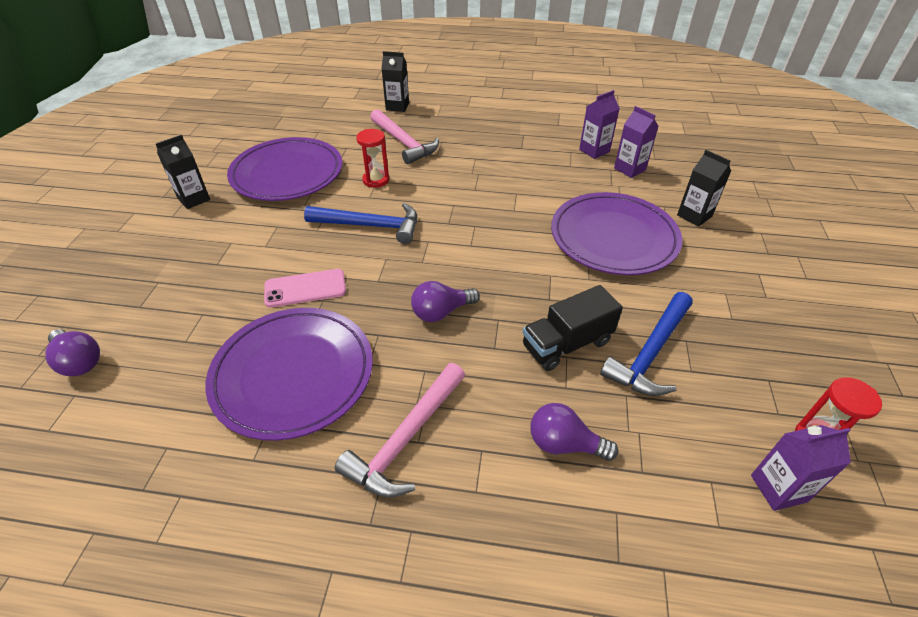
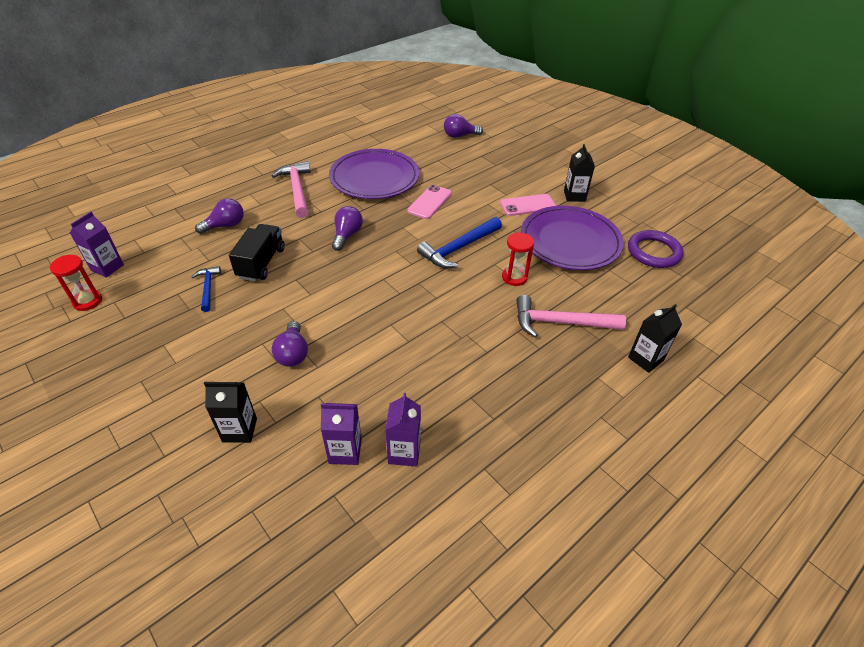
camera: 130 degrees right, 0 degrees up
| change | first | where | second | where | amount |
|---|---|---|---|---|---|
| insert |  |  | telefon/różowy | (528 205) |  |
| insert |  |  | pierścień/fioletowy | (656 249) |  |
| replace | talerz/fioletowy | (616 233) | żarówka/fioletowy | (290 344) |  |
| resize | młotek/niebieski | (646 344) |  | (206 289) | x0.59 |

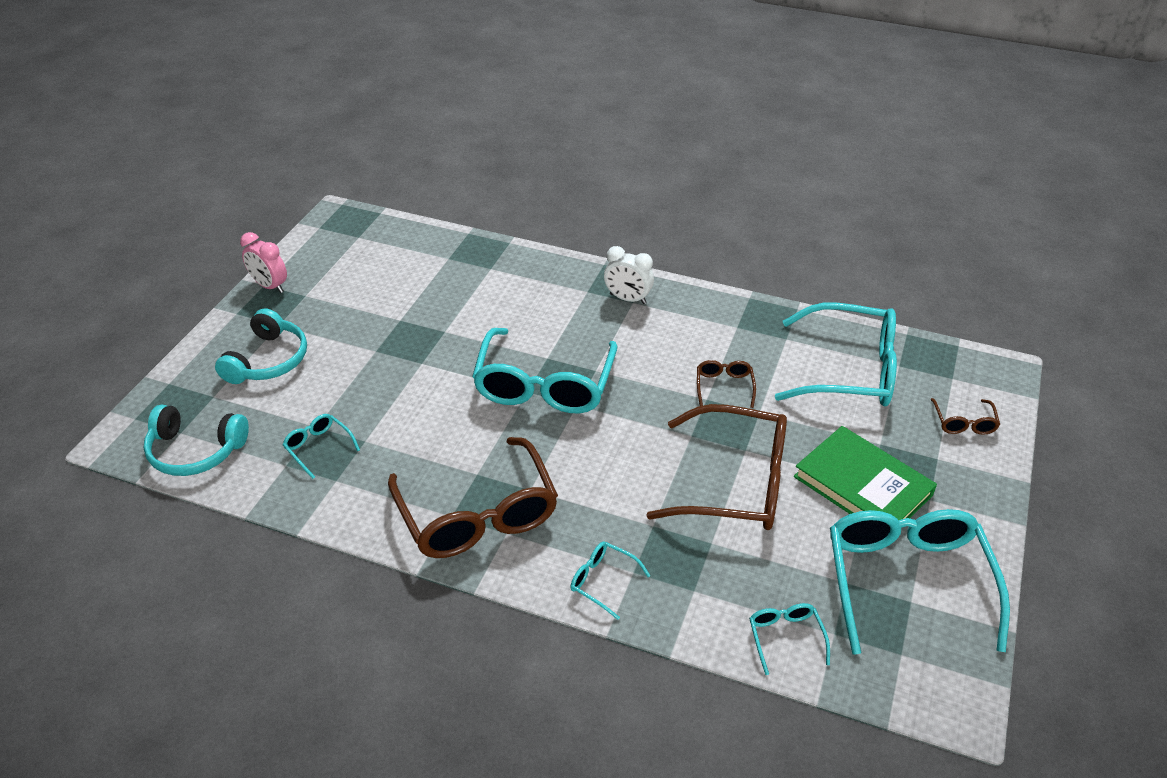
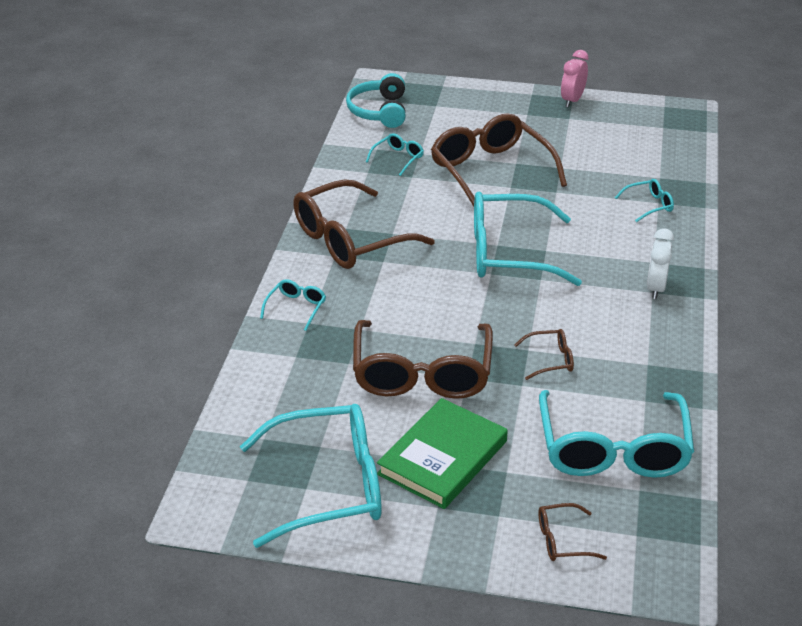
camera: 80 degrees right, 5 degrees down
| change | first | where | second | where | amount |
|---|---|---|---|---|---|
| delete | słuchawki/turkusowy | (261 346) |  |  |  |
| insert |  |  | okulary/brązowy | (499 159) |  |
| move | okulary/turkusowy | (789 639) |  | (644 200) |  |

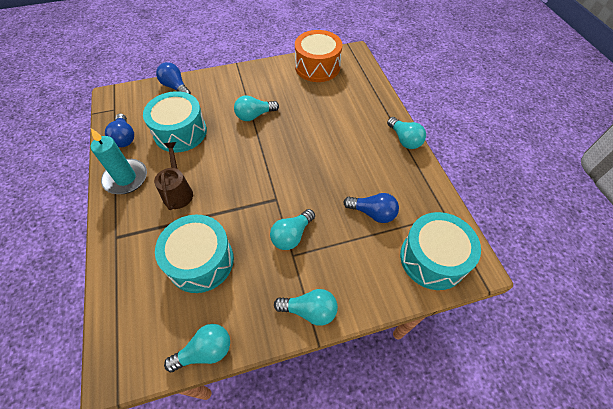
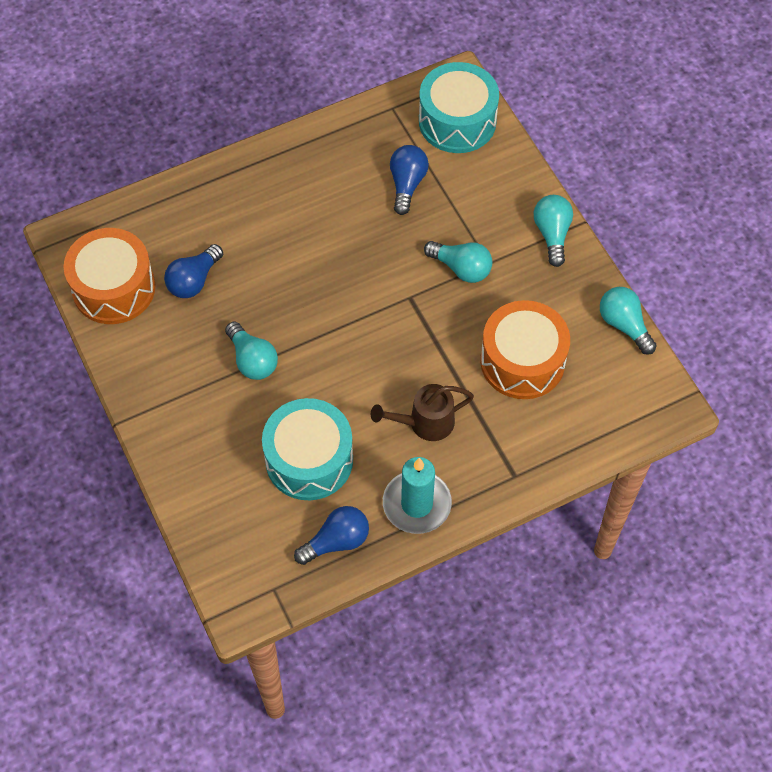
camera: 100 degrees left, 5 degrees up
| change | first | where | second | where | amount |
|---|---|---|---|---|---|
| delete | żarówka/turkusowy | (406 133) |  |  |  |
| move | żarówka/niebieski | (173 78) |  | (193 271) |  |
| recolor | bęben/turkusowy | (194 254) | bęben/pomarańczowy | (525 349) |  |

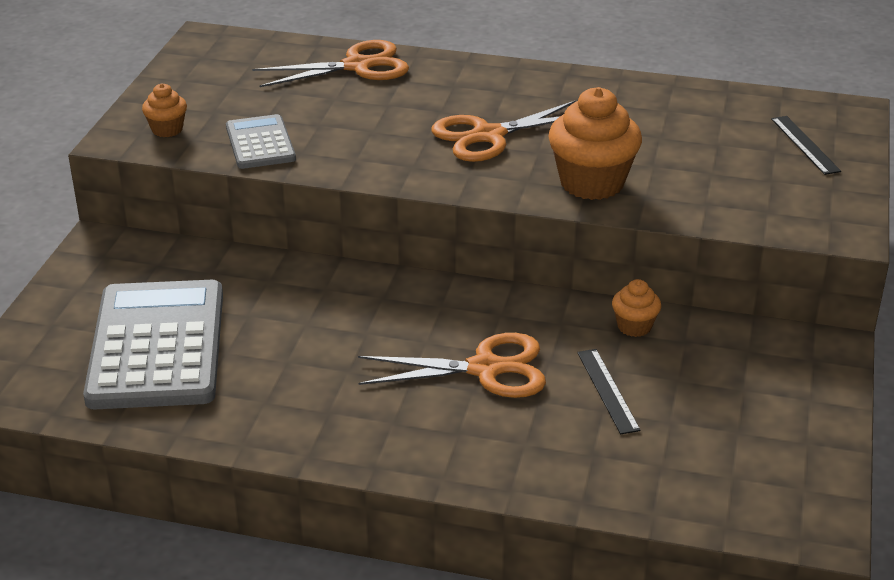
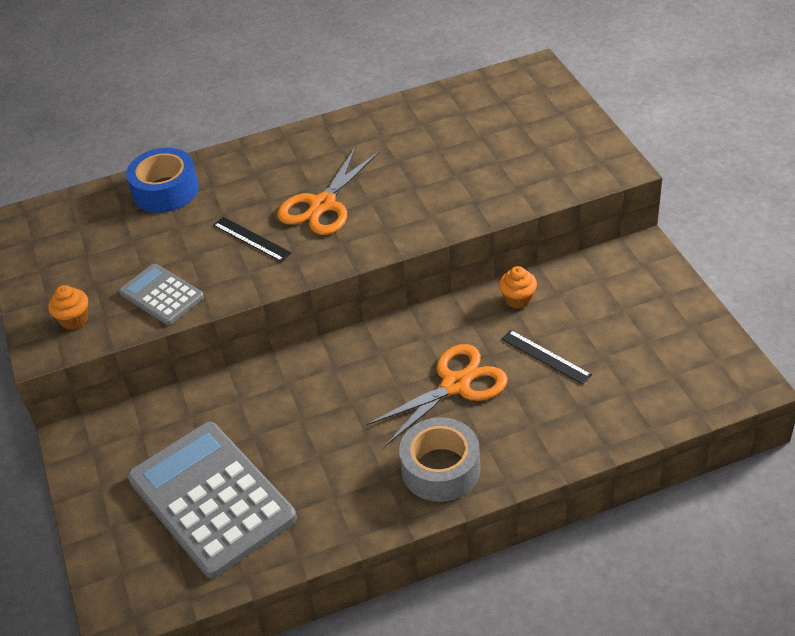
camera: 30 degrees left, 10 degrees up
| change | first | where | second | where | amount |
|---|---|---|---|---|---|
| delete | muffinka/pomarańczowy | (595 143) |  |  |  |
| insert |  |  | taśma klejąca/szary | (439 459) |  |
| move | linijka/czarny | (806 145) |  | (252 239) |  |
| replace | nożyczki/pomarańczowy | (330 63) | taśma klejąca/niebieski | (162 180) |  |

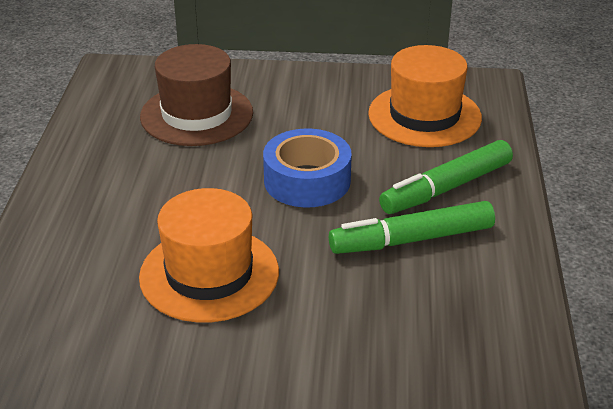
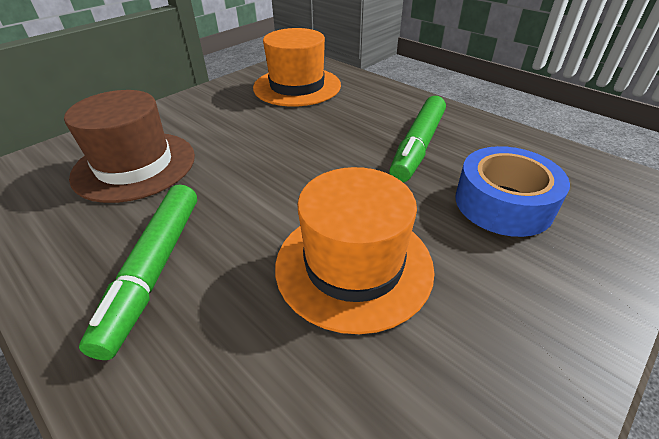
camera: 50 degrees left, 5 degrees up
| change | first | where | second | where | amount |
|---|---|---|---|---|---|
| move | taśma klejąca/niebieski | (307 168) |  | (512 191) |  |
| move | flamaster/zielony | (446 177) |  | (138 272) |  |

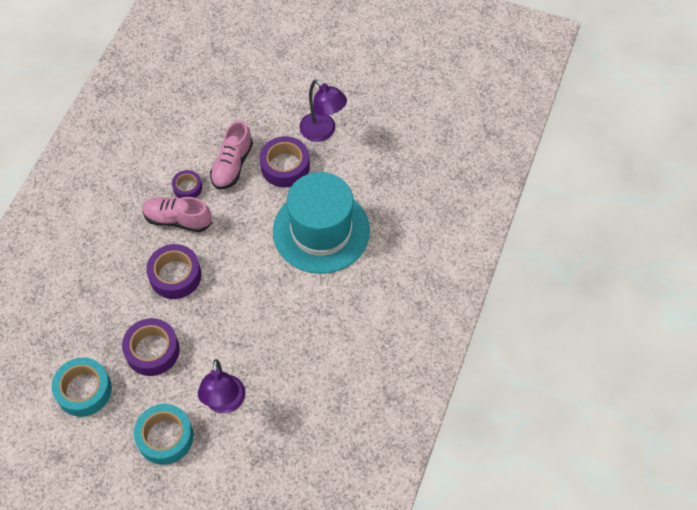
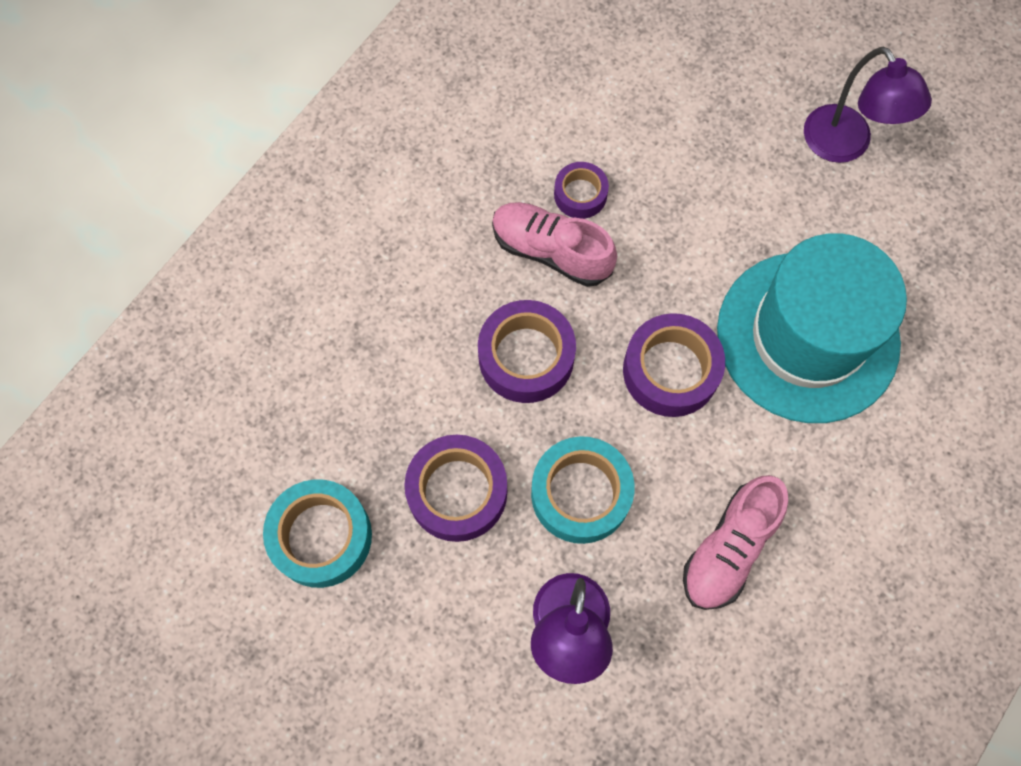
camera: 15 degrees right, 10 degrees up
| change | first | where | second | where | amount |
|---|---|---|---|---|---|
| move | taśma klejąca/turkusowy | (163 434) |  | (583 490) |  |
| move | but/różowy | (231 155) |  | (735 542) |  |
| move | taśma klejąca/fioletowy | (285 161) |  | (674 365) |  |

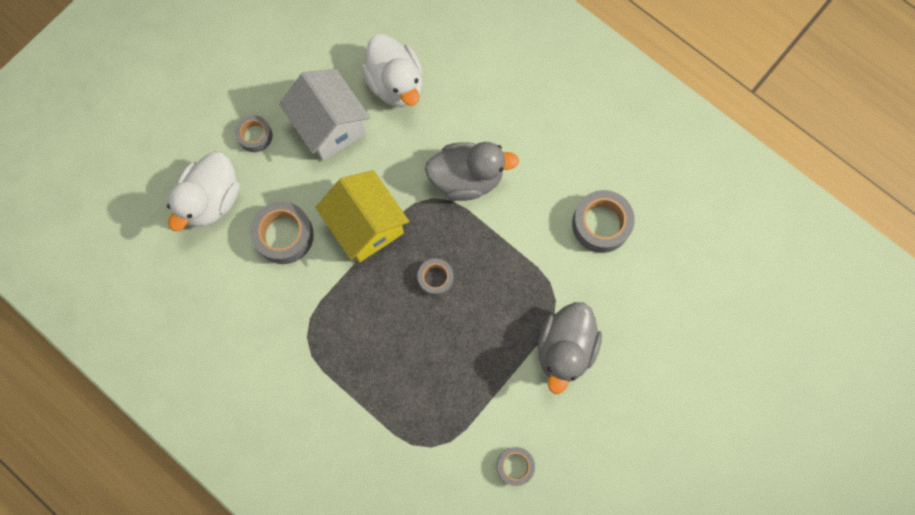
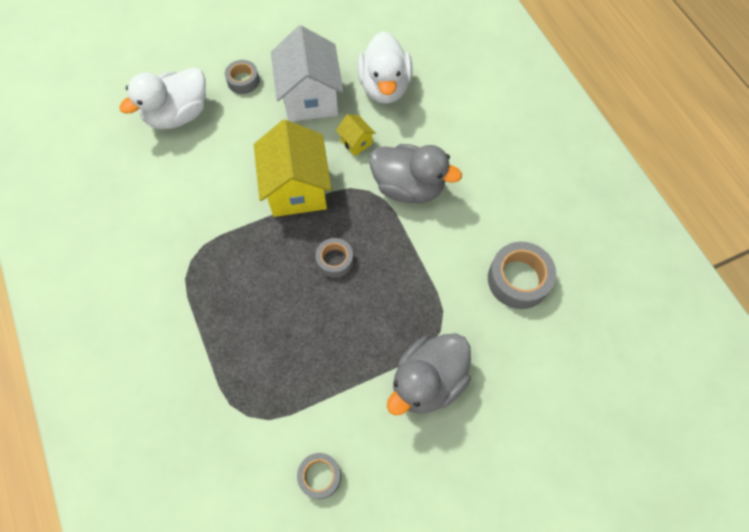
camera: 25 degrees right, 10 degrees down
| change | first | where | second | where | amount |
|---|---|---|---|---|---|
| delete | taśma klejąca/szary | (282 232) |  |  |  |
| insert |  |  | domek/żółty | (356 135) |  |

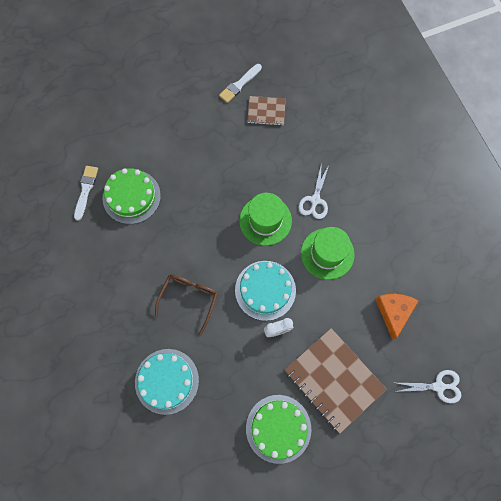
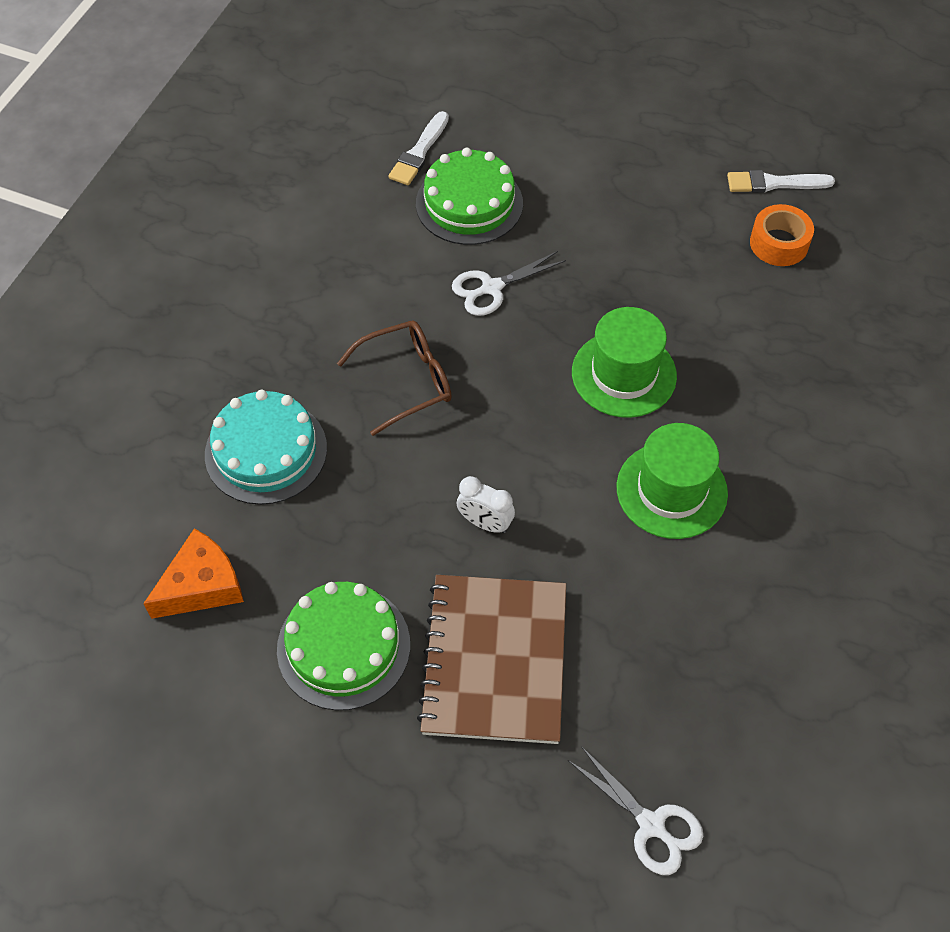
camera: 45 degrees right, 15 degrees down
| change | first | where | second | where | amount |
|---|---|---|---|---|---|
| delete | tort/turkusowy | (265 291) |  |  |  |
| move | nożyczki/biały | (313 190) |  | (509 283) |  |
| move | ser/pomarańczowy | (396 317) |  | (193 573) |  |
| replace | zeszyt/brązowy | (266 111) | taśma klejąca/pomarańczowy | (782 235) |  |
| rotate | pędzel/biały | (86 193) |  | (418 148) | 150 degrees clockwise |

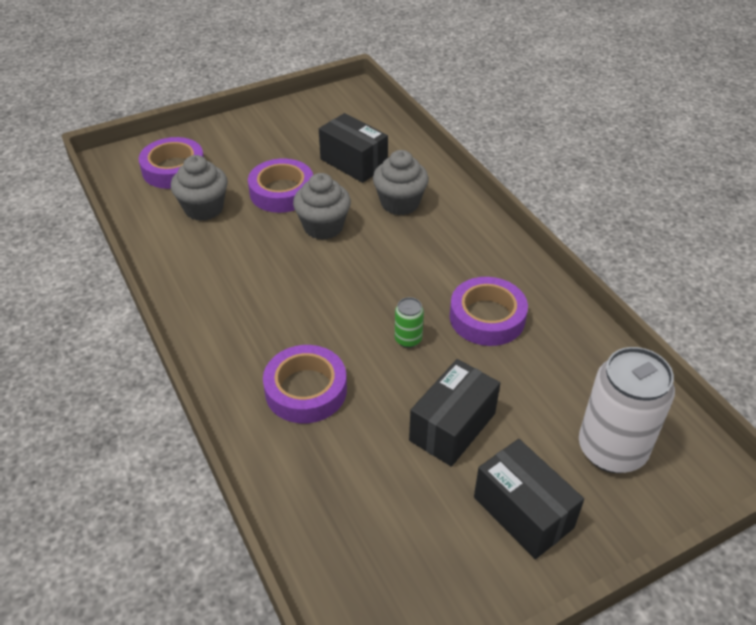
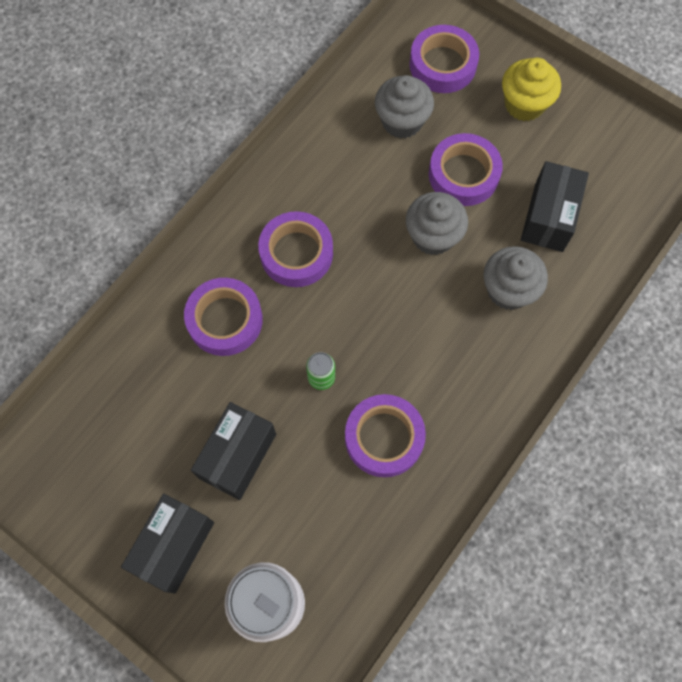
camera: 65 degrees right, 25 degrees up
| change | first | where | second | where | amount |
|---|---|---|---|---|---|
| insert |  |  | taśma klejąca/fioletowy | (295 249) |  |
| insert |  |  | muffinka/żółty | (531 89) |  |
| rotate | pudełko/czarny | (454 413) |  | (233 451) | 75 degrees counterclockwise |

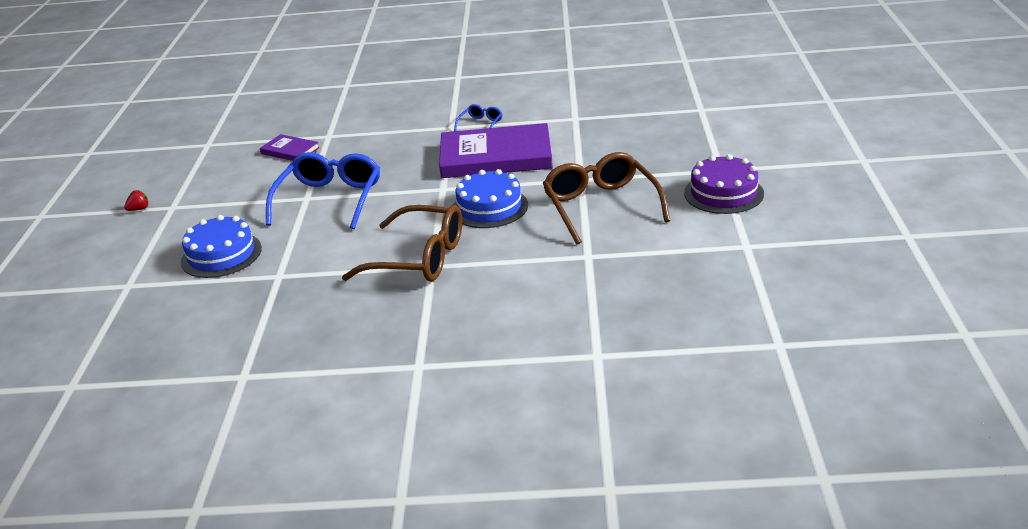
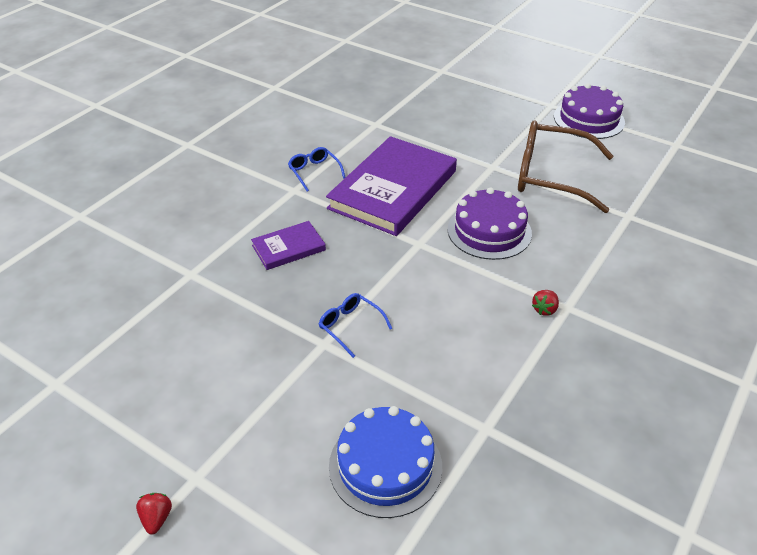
camera: 60 degrees left, 10 degrees up
| change | first | where | second | where | amount |
|---|---|---|---|---|---|
| move | książka/fioletowy | (290 147) |  | (288 245) |  |
| replace | okulary/brązowy | (402 243) | truskawka/czerwony | (545 303) |  |
| recolor | tort/niebieski | (490 198) | tort/fioletowy | (490 224) |  |
| resize | okulary/niebieski | (323 190) |  | (356 325) | x0.46 |

